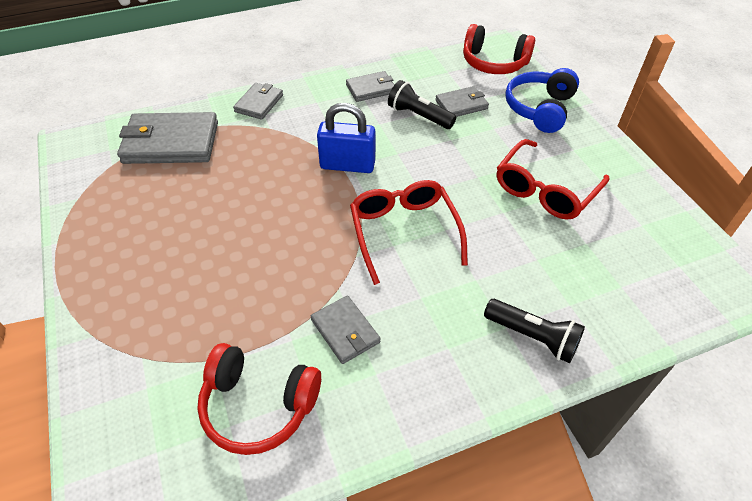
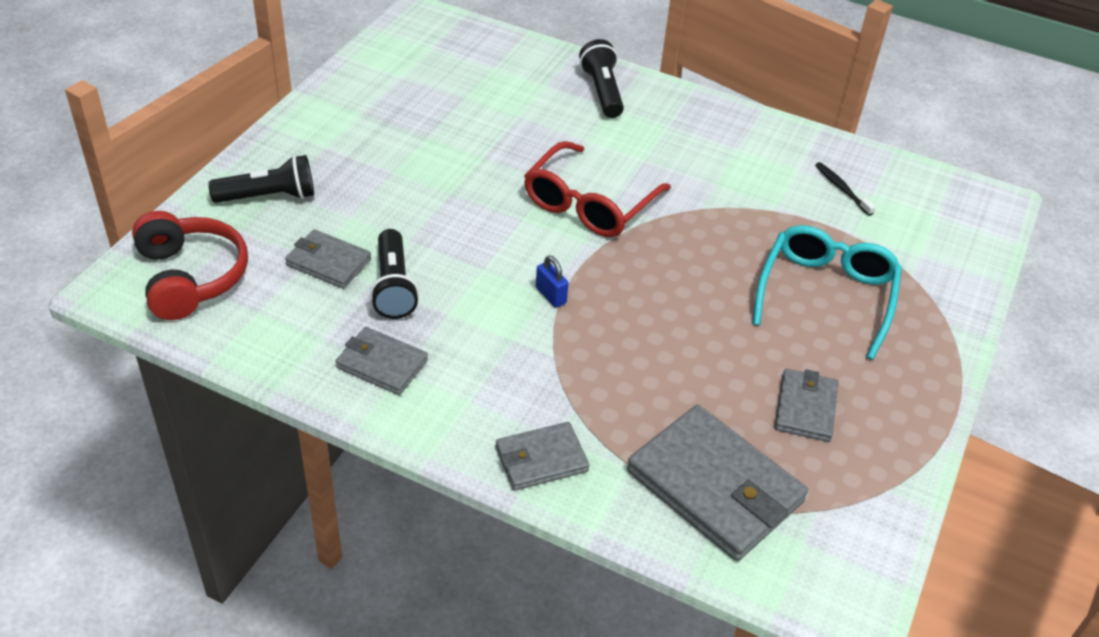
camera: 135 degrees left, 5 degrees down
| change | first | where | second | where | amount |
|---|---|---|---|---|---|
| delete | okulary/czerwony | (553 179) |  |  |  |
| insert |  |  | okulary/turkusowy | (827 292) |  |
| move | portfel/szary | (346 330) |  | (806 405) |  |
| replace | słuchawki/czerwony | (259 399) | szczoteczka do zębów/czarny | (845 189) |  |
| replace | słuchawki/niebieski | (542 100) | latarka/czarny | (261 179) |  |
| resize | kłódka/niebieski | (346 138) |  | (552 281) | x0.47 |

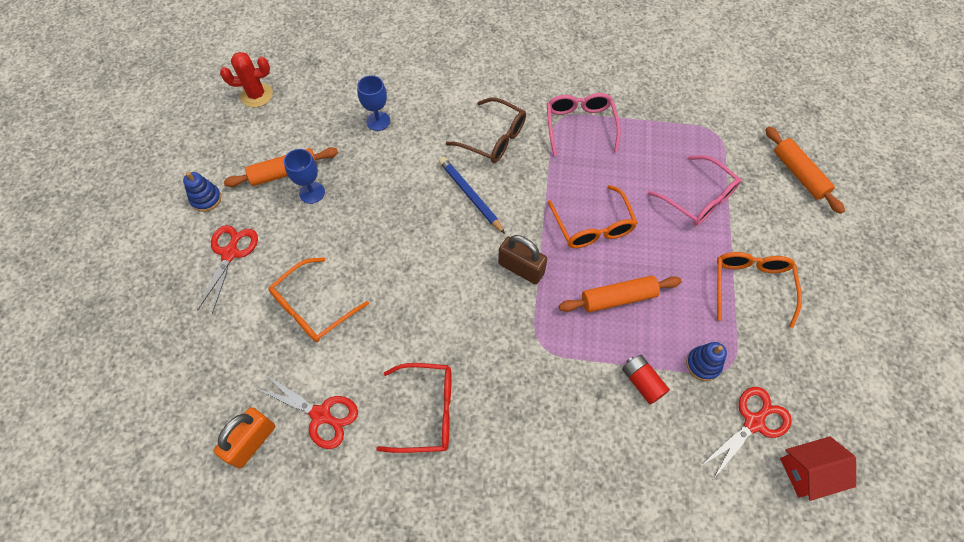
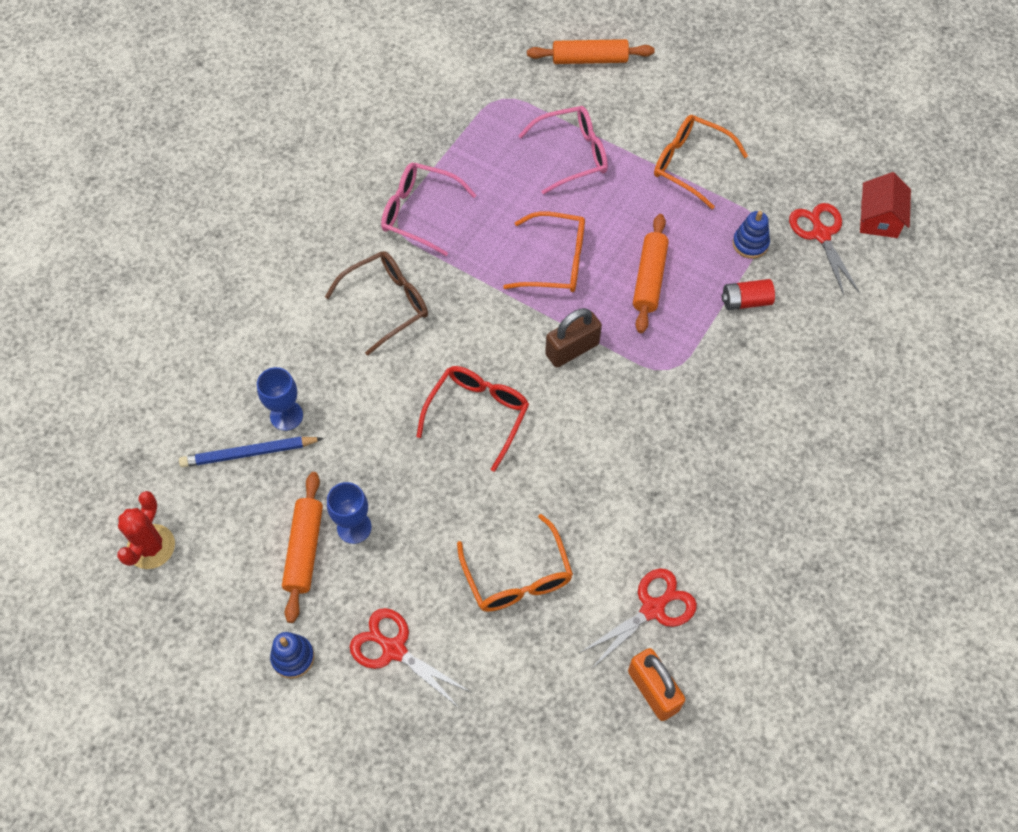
camera: 65 degrees left, 0 degrees up
| change | first | where | second | where | amount |
|---|---|---|---|---|---|
| move | okulary/czerwony | (413 408) |  | (472 419) |  |
| move | ołówek/niebieski | (472 195) |  | (251 451) |  |

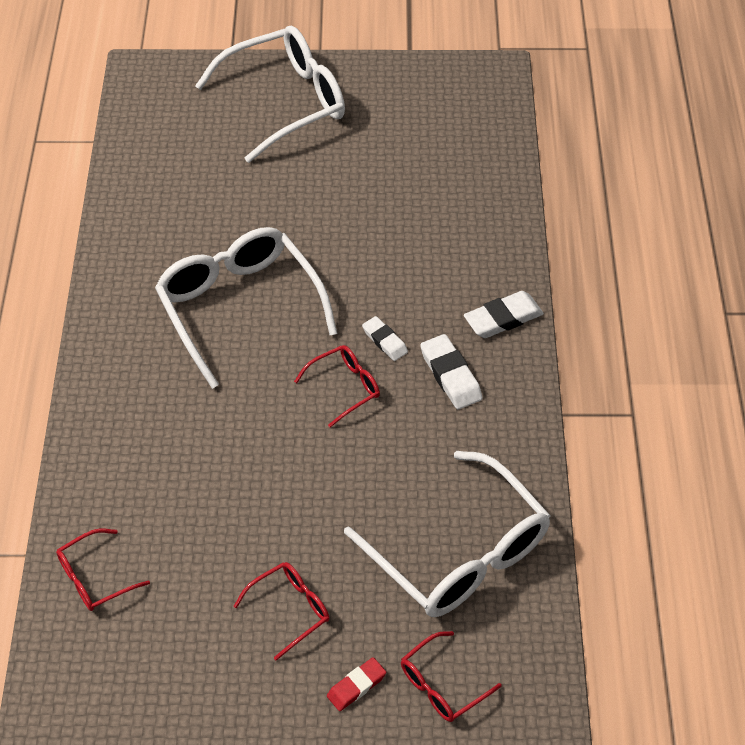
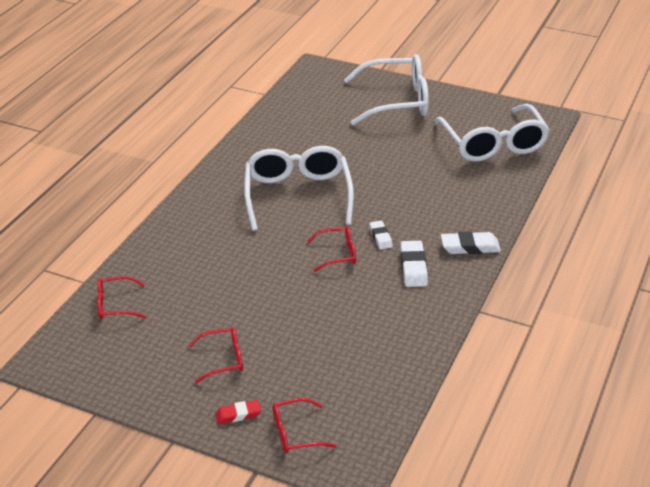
camera: 25 degrees right, 15 degrees down
| change | first | where | second | where | amount |
|---|---|---|---|---|---|
| move | okulary/biały | (447 534) |  | (492 133) |  |

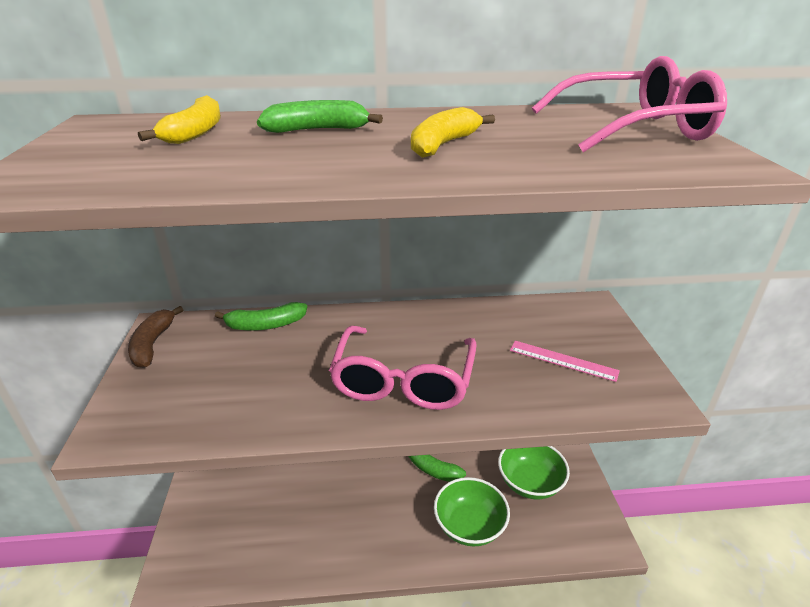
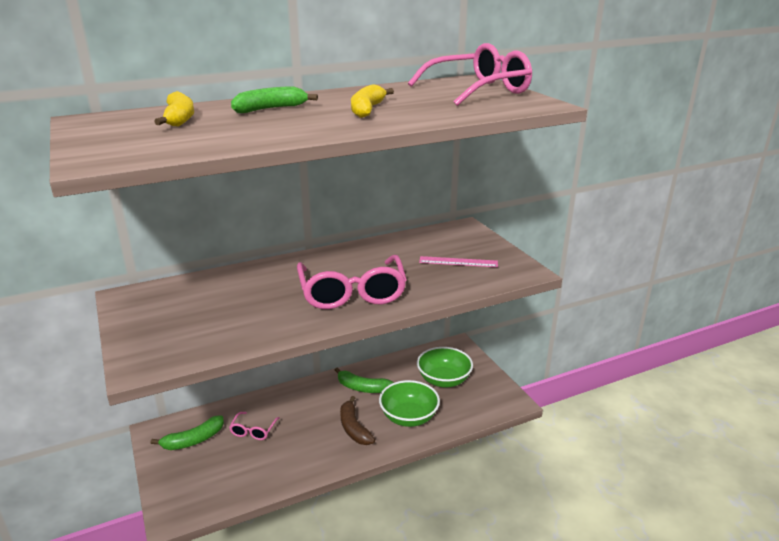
camera: 20 degrees left, 5 degrees down
| change | first | where | second | where | amount |
|---|---|---|---|---|---|
| insert |  |  | okulary/różowy | (254 426) |  |
| move | banan/brązowy | (155 337) |  | (357 420) |  |
| move | banan/zielony | (261 316) |  | (187 432) |  |

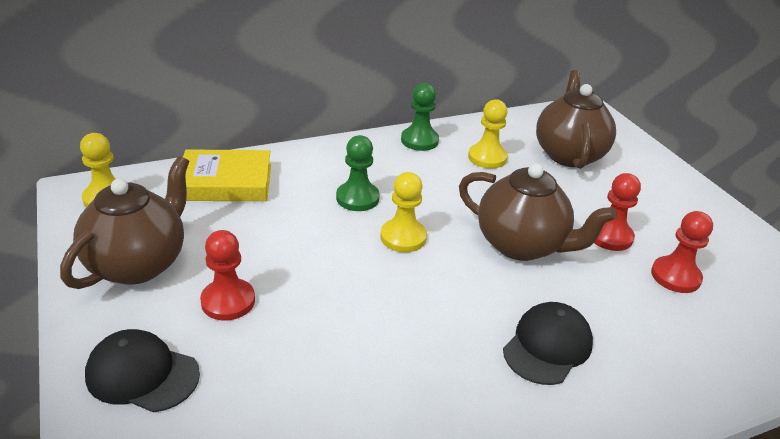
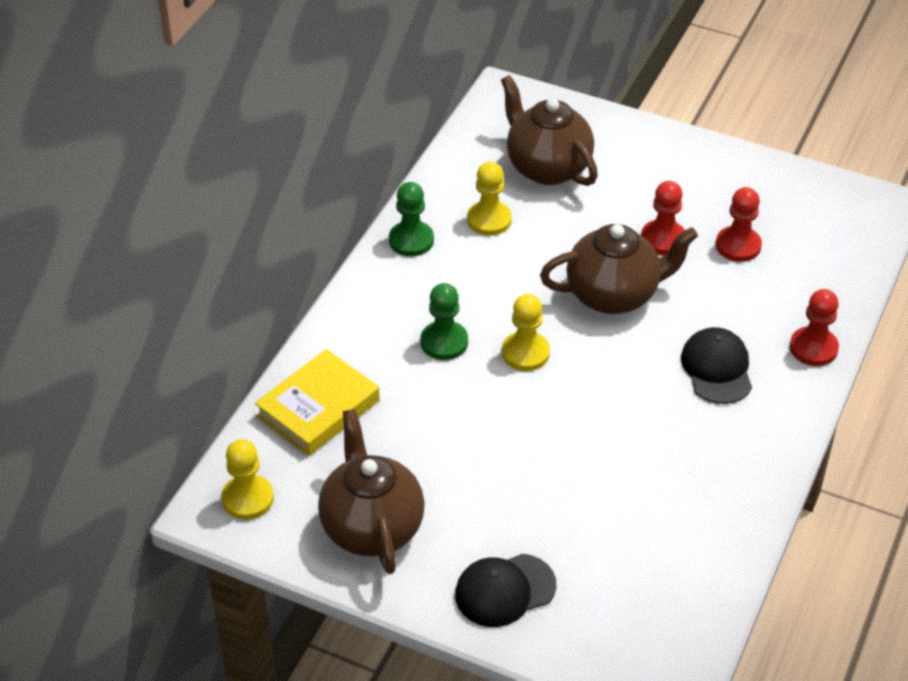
camera: 40 degrees left, 10 degrees up
| change | first | where | second | where | amount |
|---|---|---|---|---|---|
| move | pionek/czerwony | (227 275) |  | (814 327) |  |

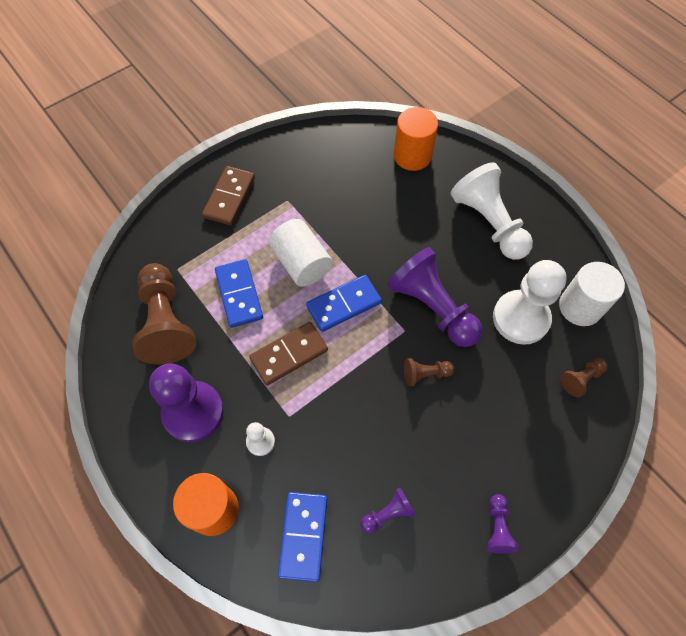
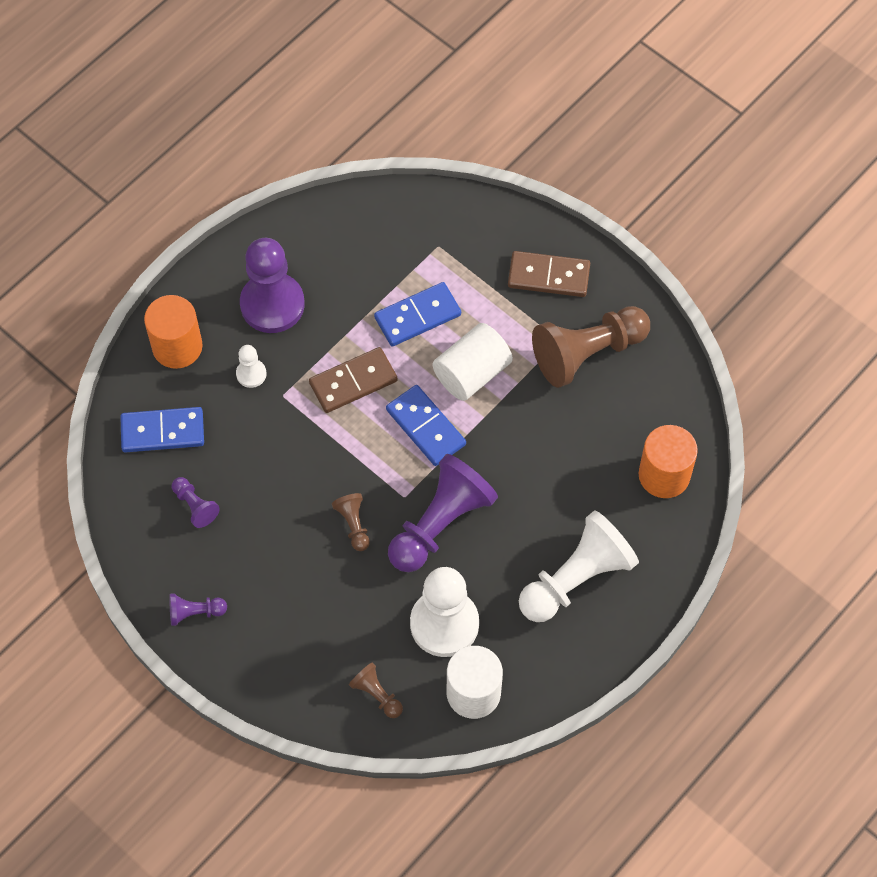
camera: 80 degrees right, 0 degrees up
| change | first | where | second | where | amount |
|---|---|---|---|---|---|
| move | pionek/brązowy | (164 314) |  | (591 347) |  |
| rotate | kostka domina/brązowy | (288 354) |  | (353 380) | 75 degrees counterclockwise |

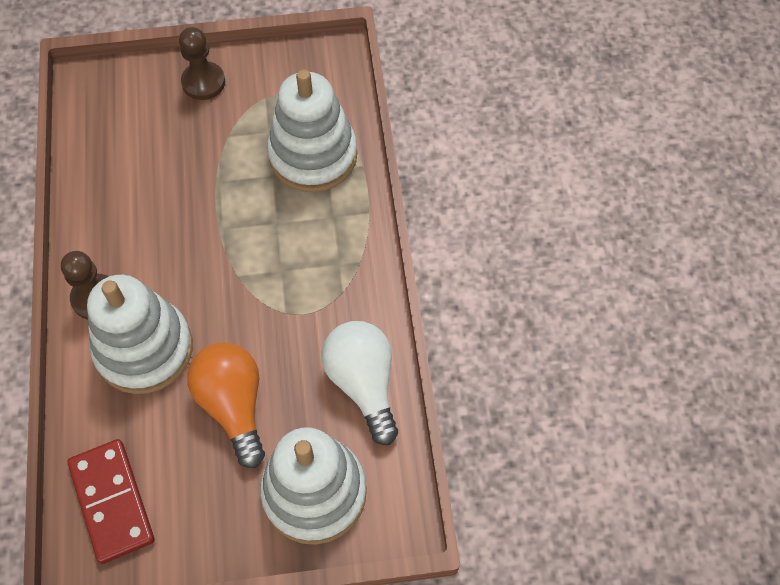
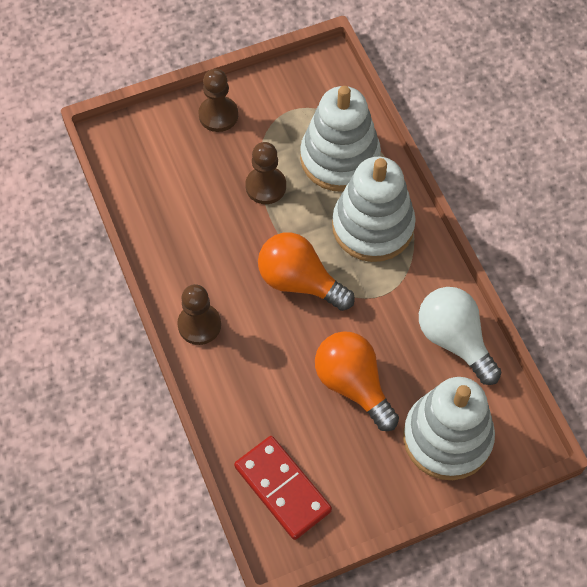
camera: 15 degrees left, 0 degrees up
| change | first | where | second | where | amount |
|---|---|---|---|---|---|
| insert |  |  | pionek/brązowy | (265 173) |  |
| insert |  |  | żarówka/pomarańczowy | (306 271) |  |
| move | zabawka nakładanka/biały | (140 334) |  | (374 209) |  |

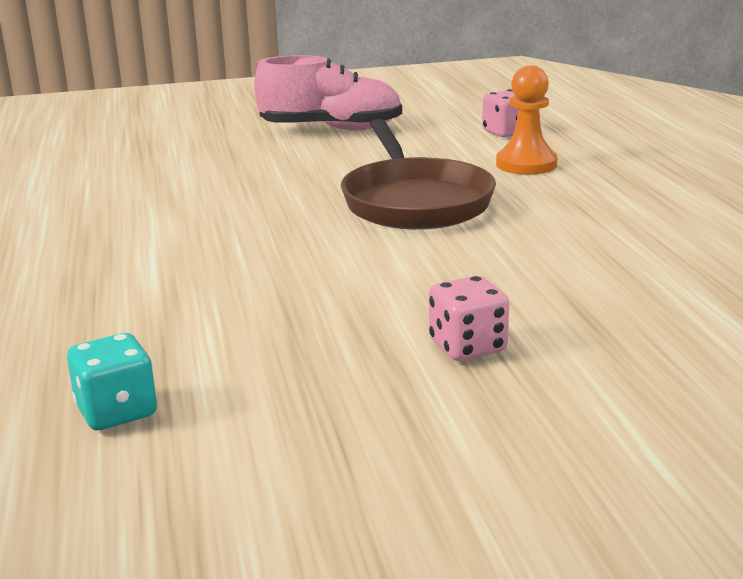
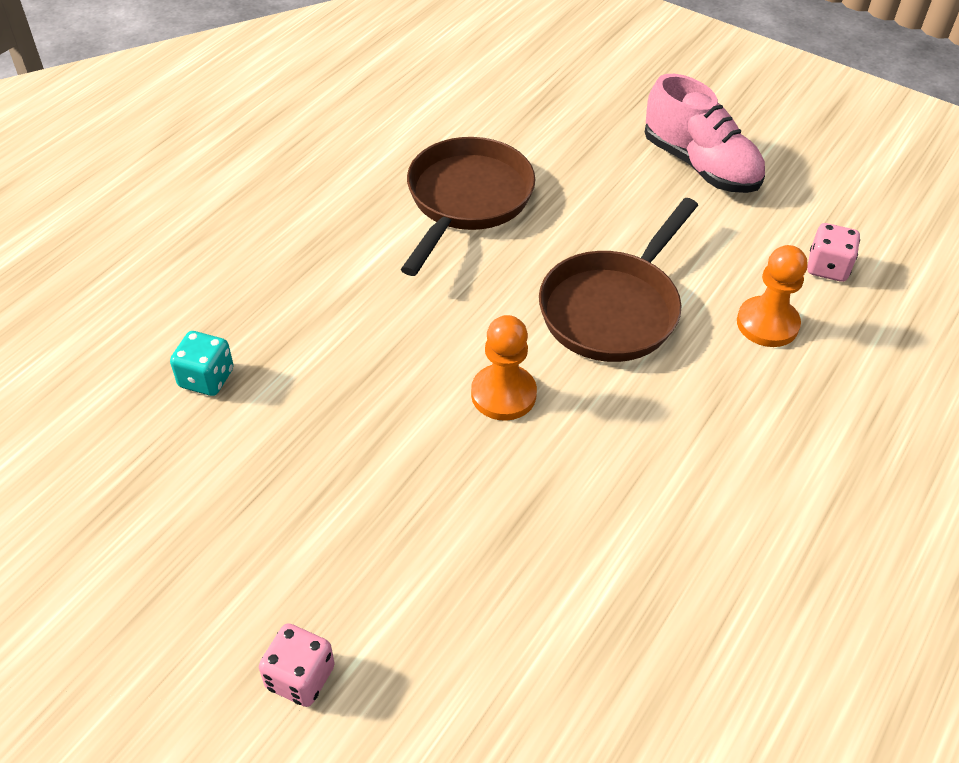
camera: 45 degrees right, 25 degrees up
| change | first | where | second | where | amount |
|---|---|---|---|---|---|
| insert |  |  | patelnia/brązowy | (468 206) |  |
| insert |  |  | pionek/pomarańczowy | (504 368) |  |
| move | kostka do gry/różowy | (469 318) |  | (297 665) |  |

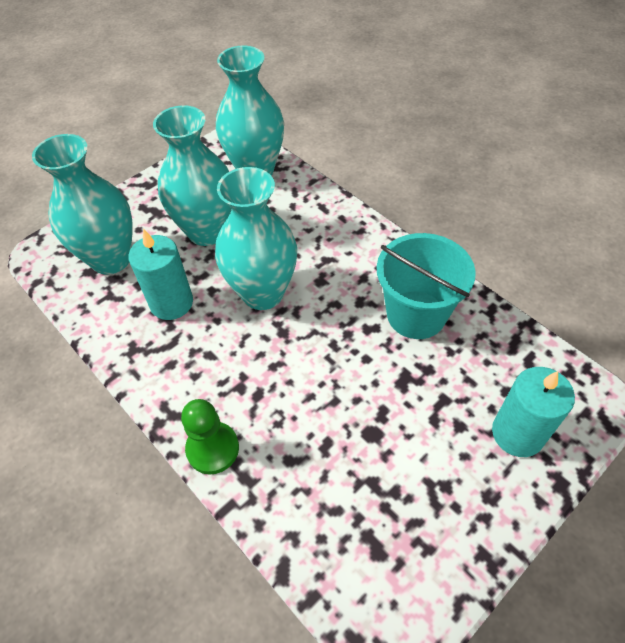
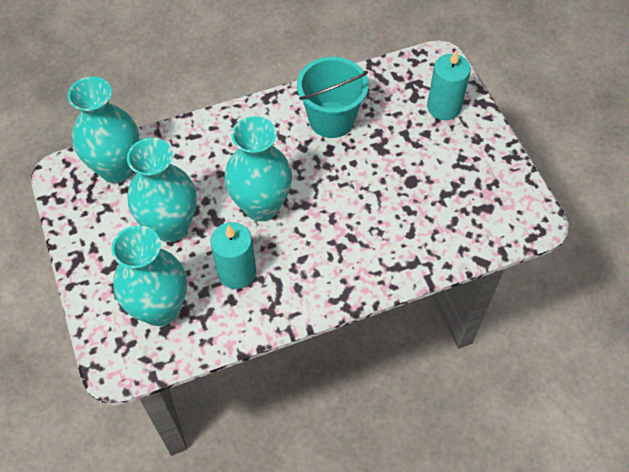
camera: 70 degrees left, 5 degrees up
| change | first | where | second | where | amount |
|---|---|---|---|---|---|
| delete | pionek/zielony | (210 436) |  |  |  |

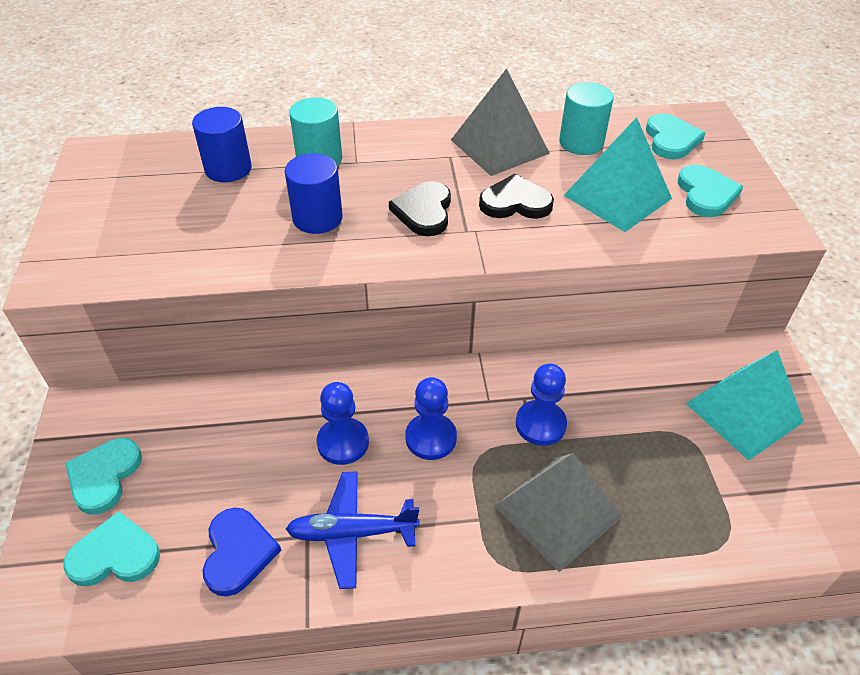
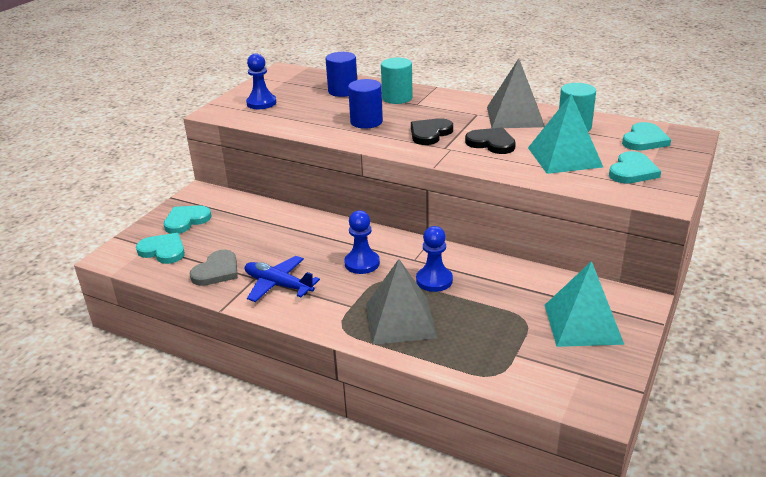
camera: 35 degrees right, 15 degrees down
| change | first | where | second | where | amount |
|---|---|---|---|---|---|
| move | pionek/niebieski | (343 423) |  | (261 81) |  |
| recolor | serce/niebieski | (241 552) | serce/szary | (214 268) |  |

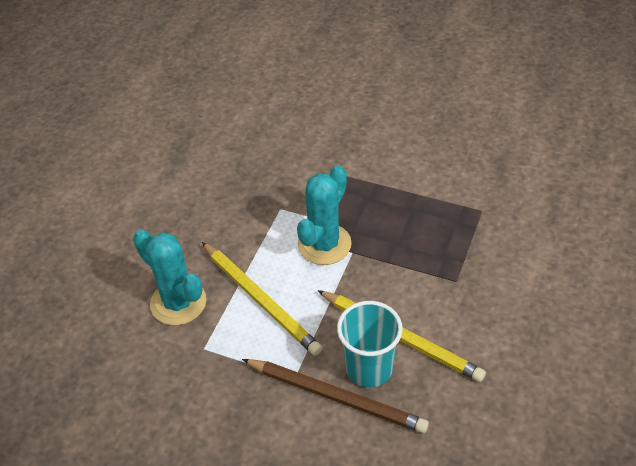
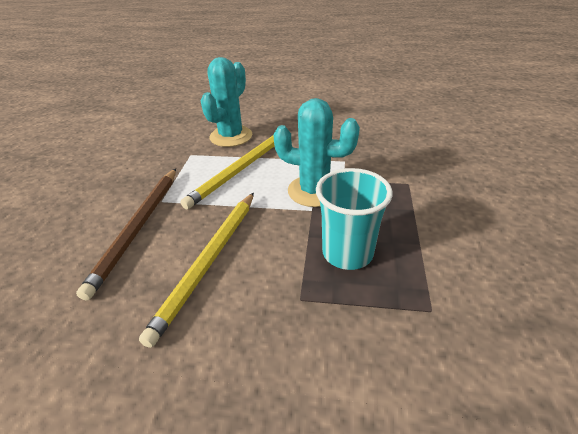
camera: 75 degrees right, 10 degrees down
| change | first | where | second | where | amount |
|---|---|---|---|---|---|
| move | szklanka/turkusowy | (370 344) |  | (354 219) |  |

